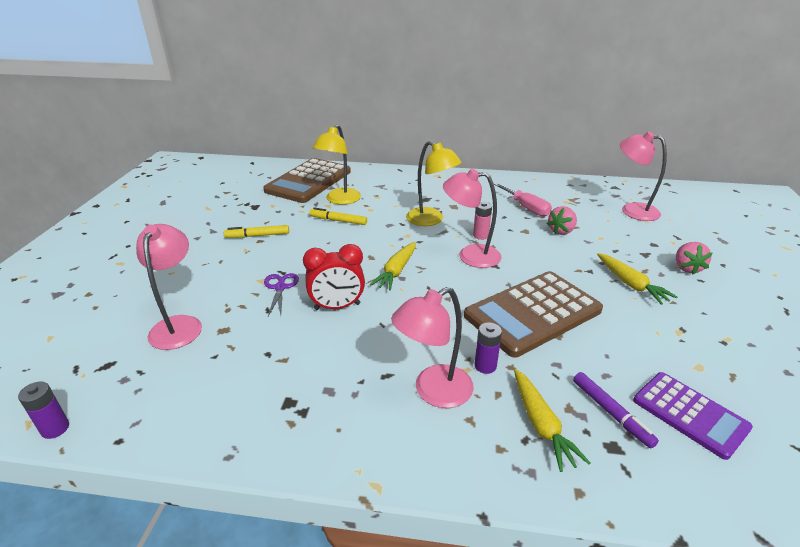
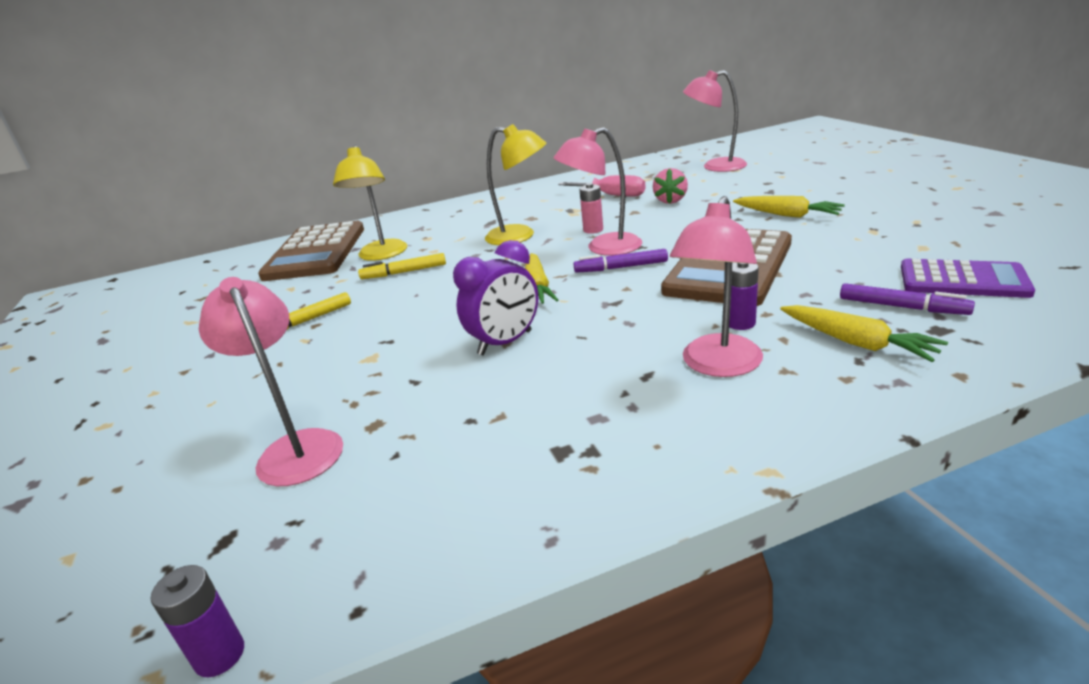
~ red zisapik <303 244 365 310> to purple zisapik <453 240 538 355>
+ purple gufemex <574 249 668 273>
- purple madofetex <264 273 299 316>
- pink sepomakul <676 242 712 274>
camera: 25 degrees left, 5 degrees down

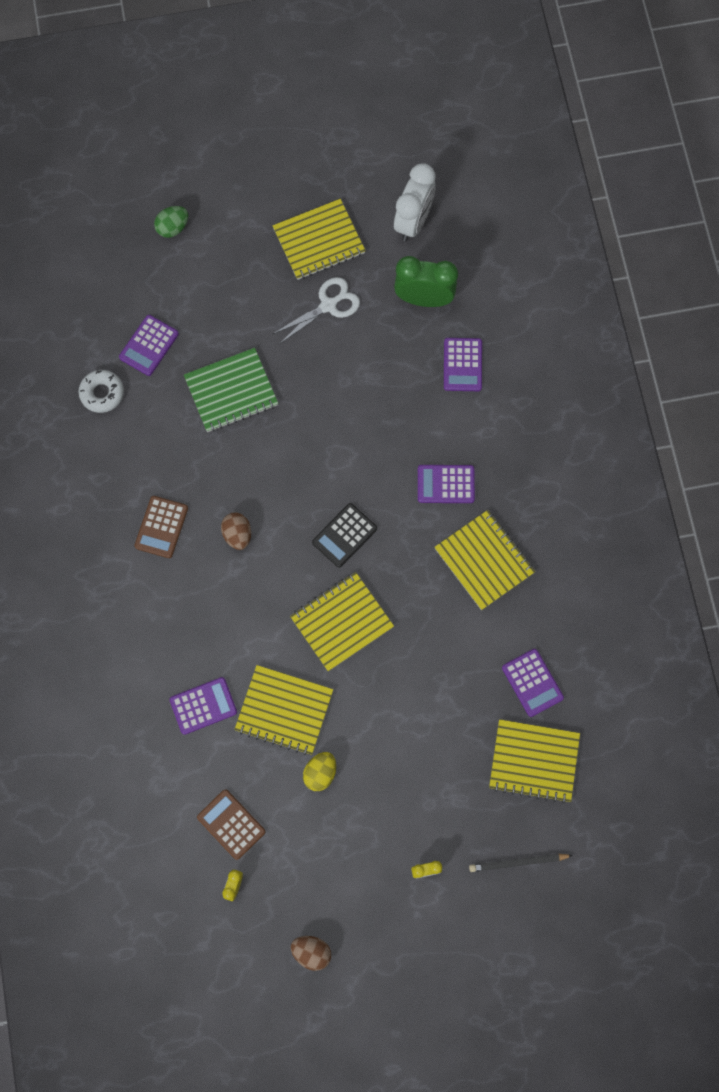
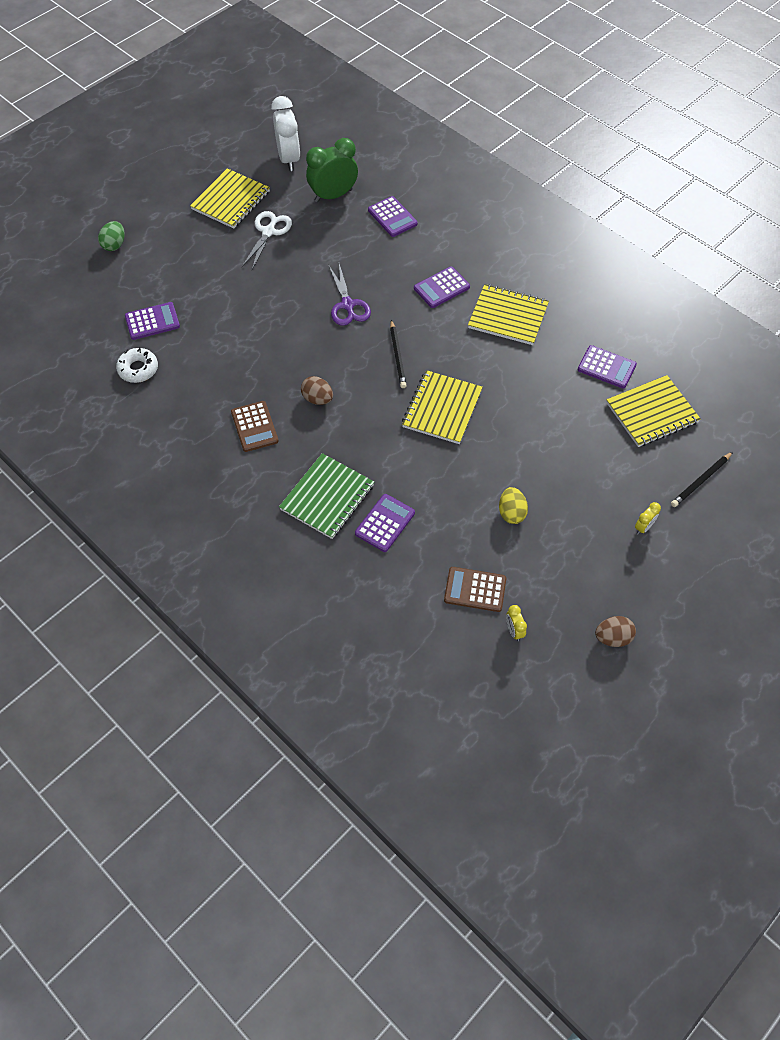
~ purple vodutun <119 315 179 376> = <125 302 180 340> 105 degrees counterclockwise
~ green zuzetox <184 348 278 432> to <279 453 374 539>
+ purple madofetex <328 264 371 326>
~ black vodutun <312 503 377 568> to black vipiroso <390 319 407 388>
- yellow zuzetox <234 665 333 755>
camera: 35 degrees left, 15 degrees down

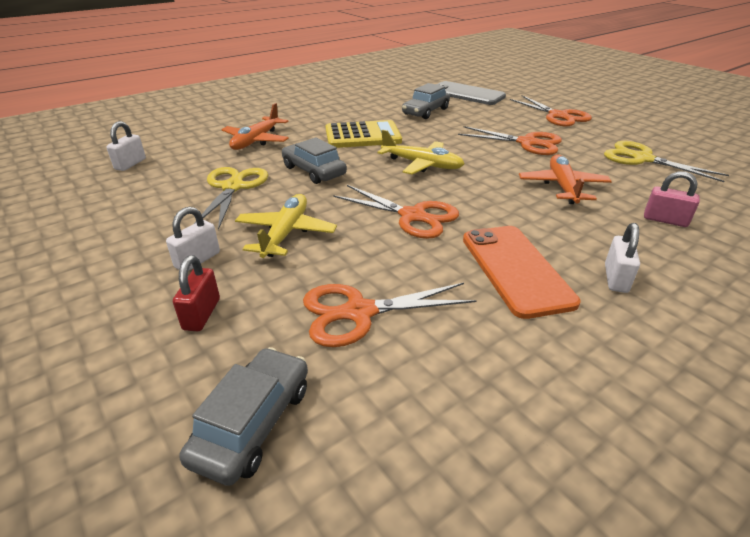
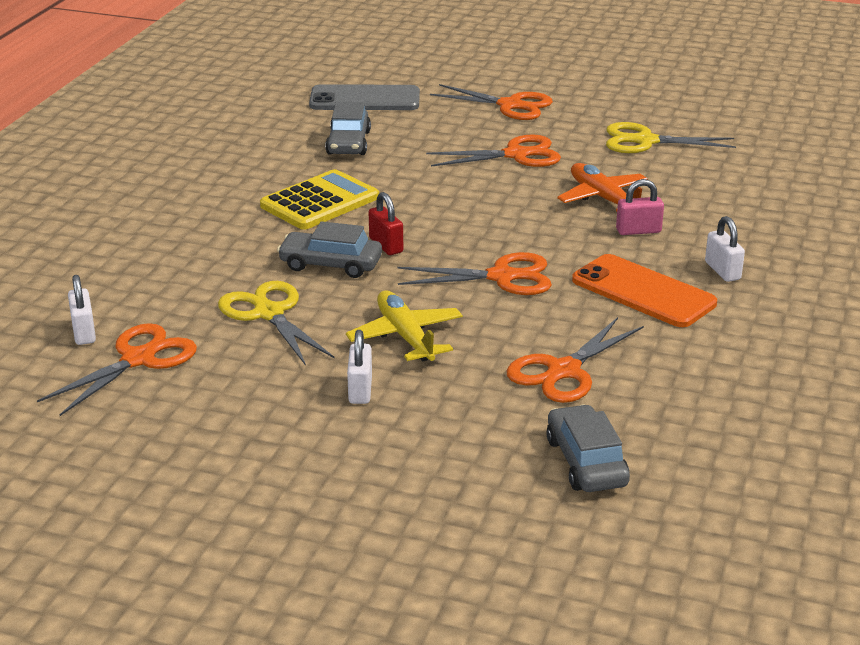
+ orange madofetex <37 323 197 416>
~ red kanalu <173 255 220 331> to <369 192 403 255>
~ pink kanalu <644 171 700 227> to <616 179 664 235>
- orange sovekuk <222 103 289 150>
- yellow sovekuk <377 130 465 175>
camera: 35 degrees left, 5 degrees down

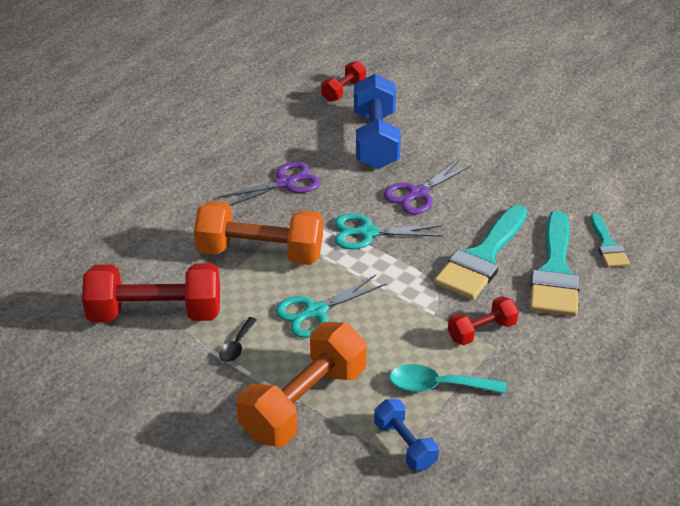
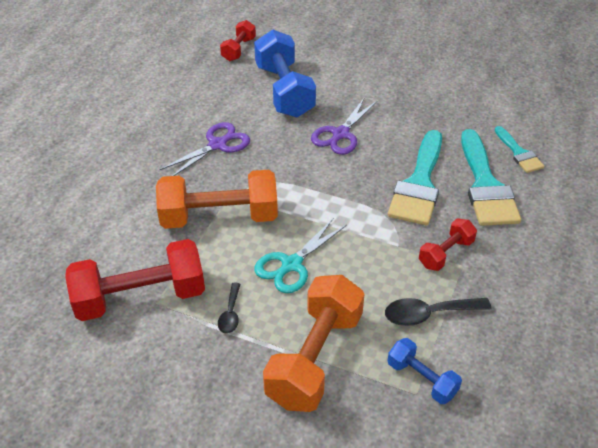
~ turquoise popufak <389 364 507 394> to black popufak <385 298 491 326>
- turquoise madofetex <334 213 443 250>
camera: 15 degrees left, 5 degrees up

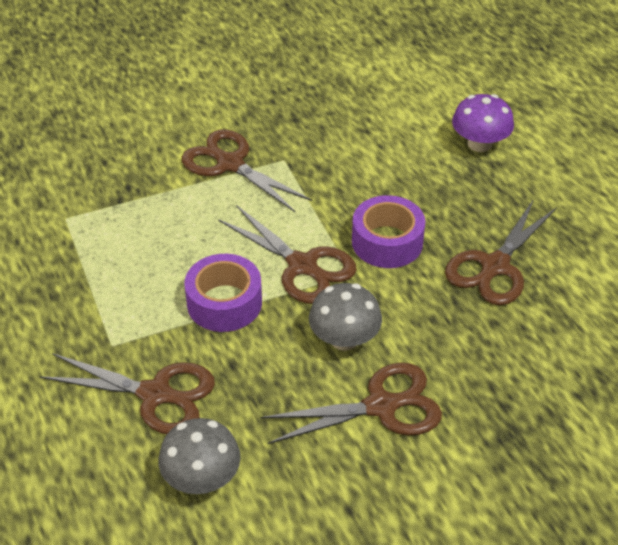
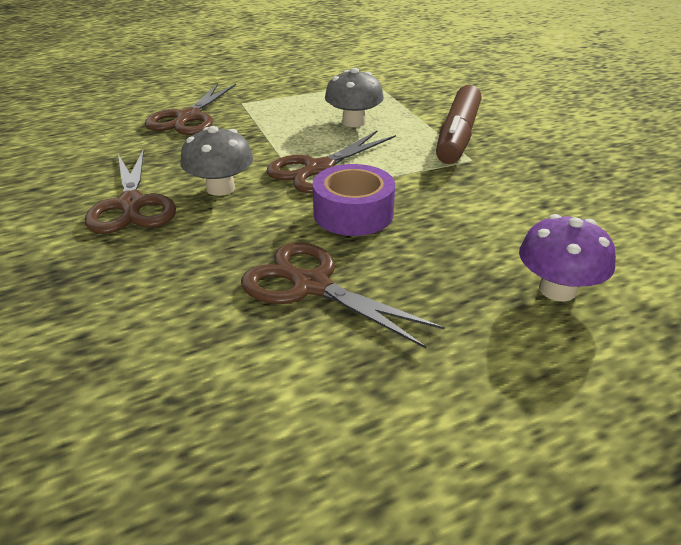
~ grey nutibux <158 418 241 494> to <325 68 384 127>
~ brown madofetex <182 130 312 213> to brown gufemex <436 85 482 164>
- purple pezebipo <184 254 262 332>
camera: 90 degrees right, 10 degrees down

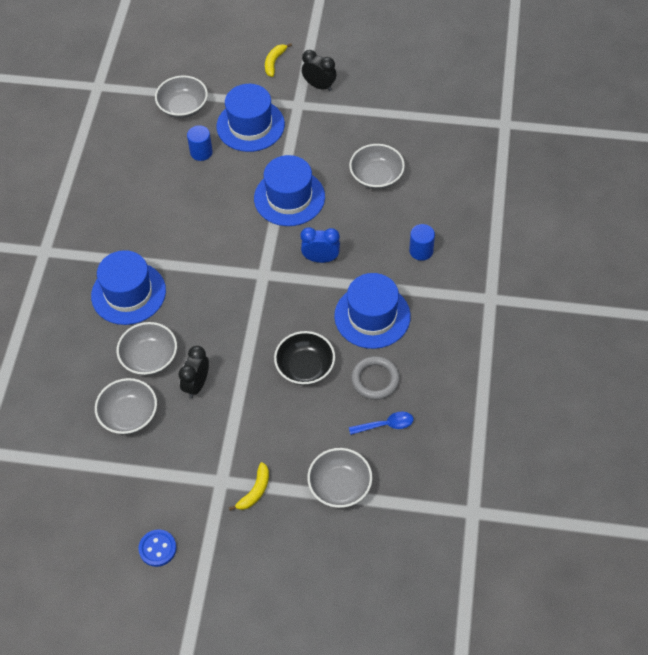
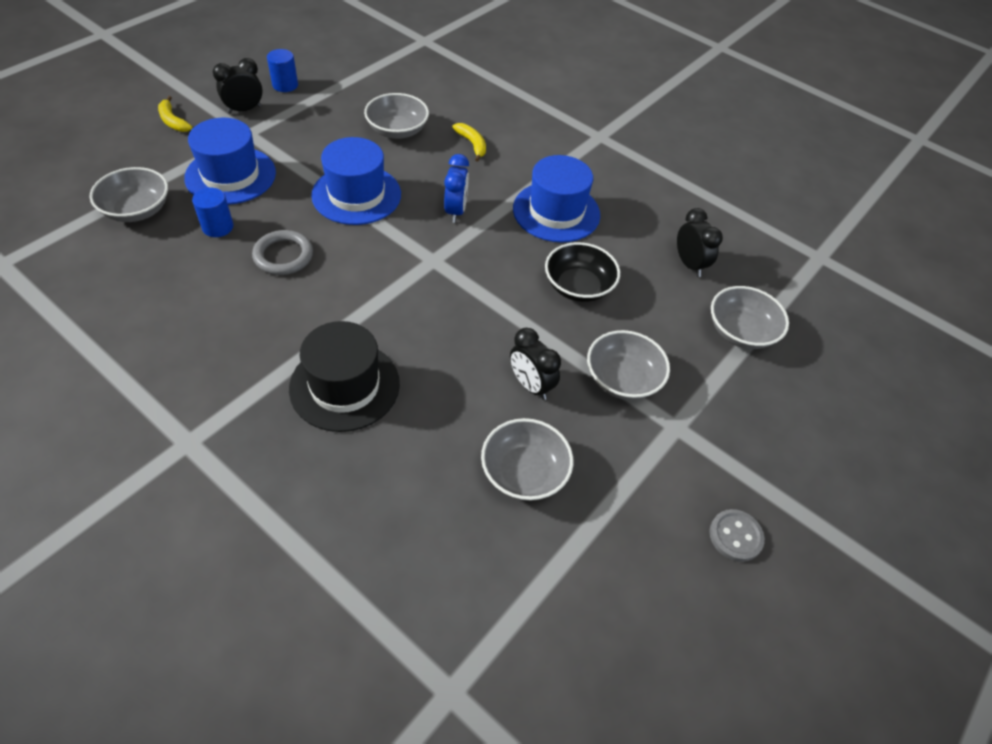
~ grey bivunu <351 356 400 400> to <252 230 313 275>
~ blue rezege <409 224 435 261> to <267 49 298 92>
~ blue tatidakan <91 250 166 325> to black tatidakan <289 321 400 432>
~ blue zisapik <300 227 340 263> = <444 154 469 223> 150 degrees clockwise
~ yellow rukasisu <229 462 269 511> to <452 123 486 162>
~ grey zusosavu <117 322 177 376> to <587 330 670 400>
~ blue popufak <349 412 413 435> to black zisapik <677 208 723 277>
~ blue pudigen <139 529 176 567> to grey pudigen <709 509 765 562>
camera: 65 degrees left, 5 degrees down

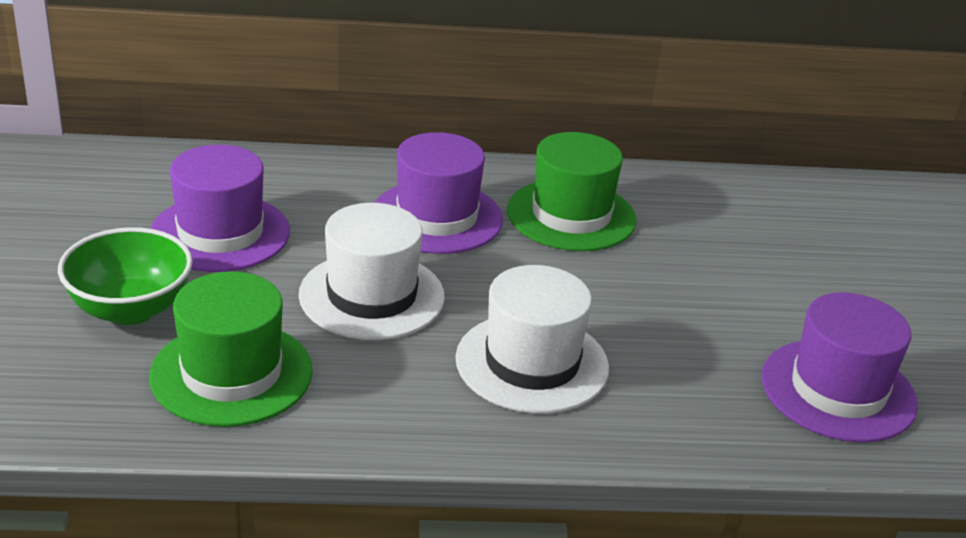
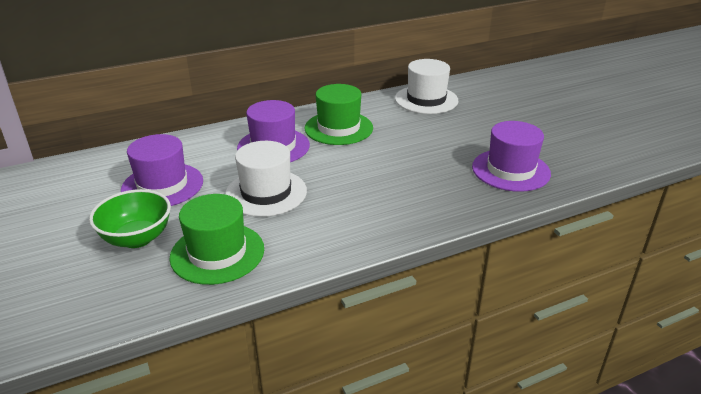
~ white tatidakan <456 265 609 414> to <395 59 458 114>
camera: 20 degrees left, 0 degrees up

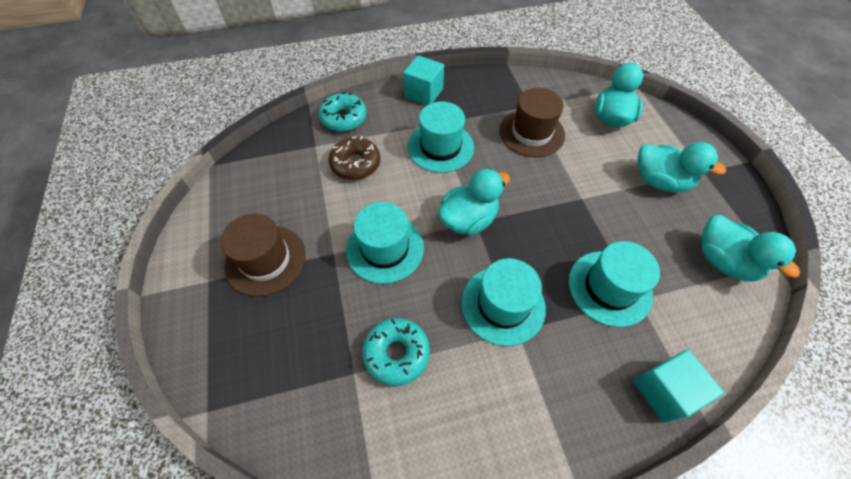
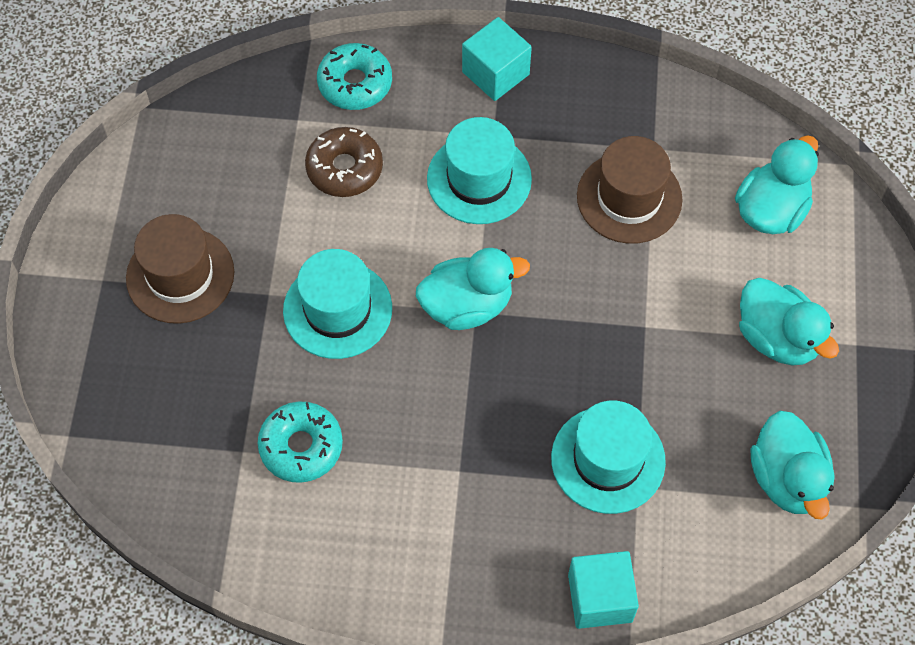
- turquoise tatidakan <461 258 546 346>
camera: 20 degrees right, 5 degrees up

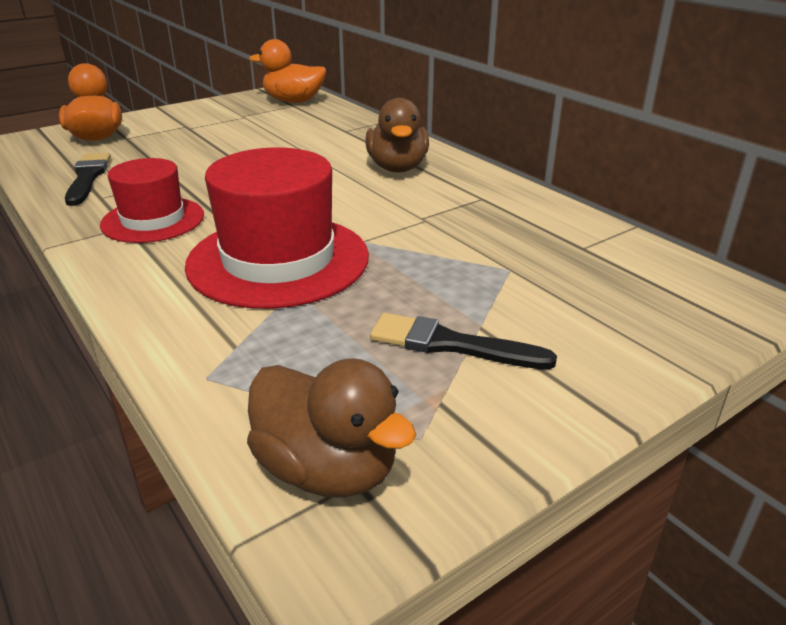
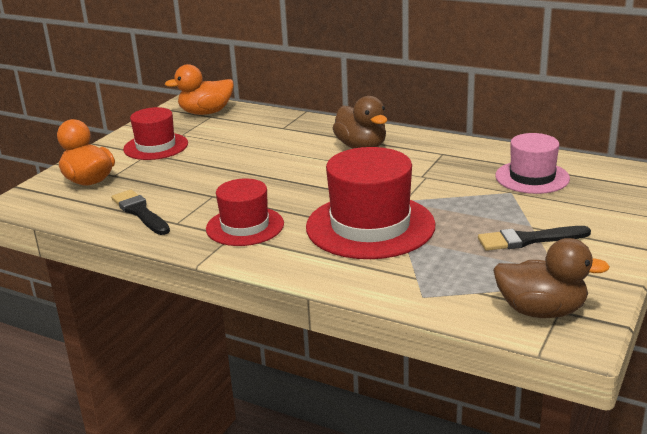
+ red tatidakan <123 107 188 160>
+ pink tatidakan <495 133 570 194>
camera: 25 degrees left, 5 degrees down

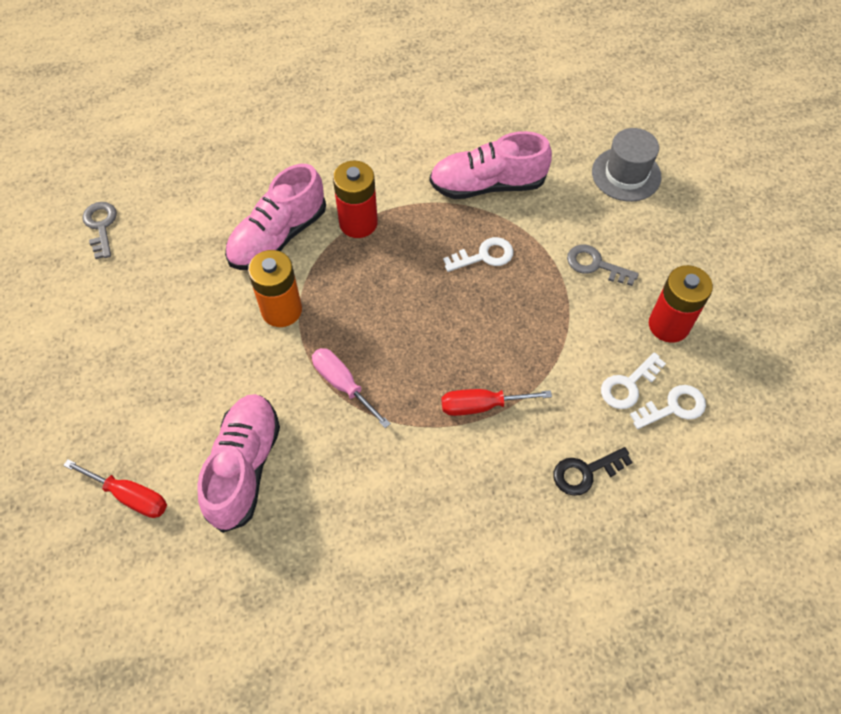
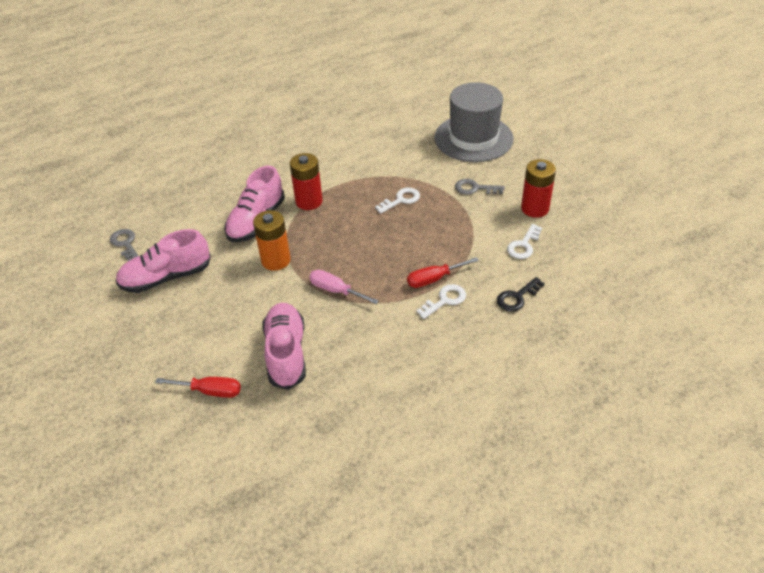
~ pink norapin <430 131 552 199> to <116 229 211 293>
~ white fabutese <630 385 706 429> to <416 284 466 319>
~ grey tatidakan <592 128 662 202> = <434 82 514 162> x1.69
camera: 15 degrees left, 15 degrees down

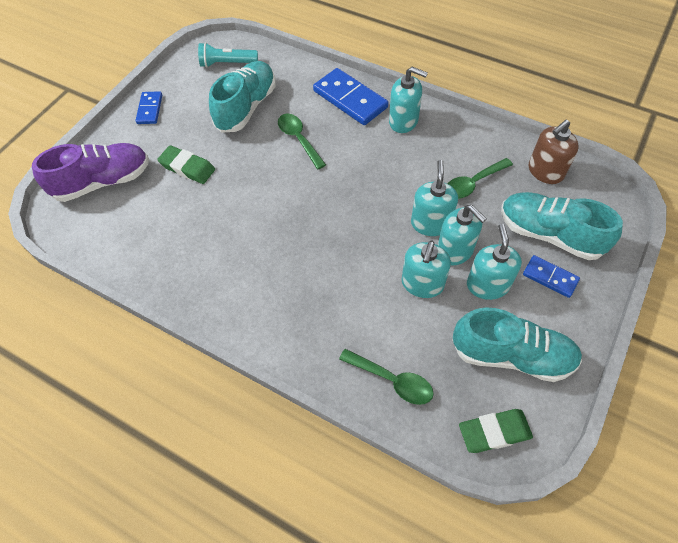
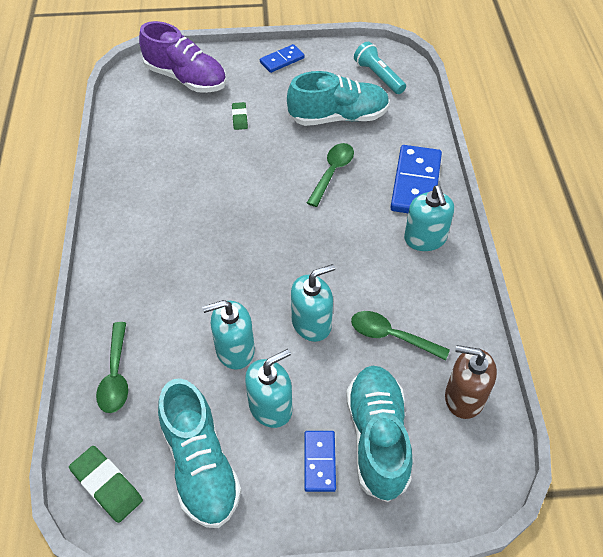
~ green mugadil <157 145 215 184> = <232 102 248 130> x0.60
- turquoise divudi <438 205 486 265>
camera: 55 degrees right, 5 degrees down

